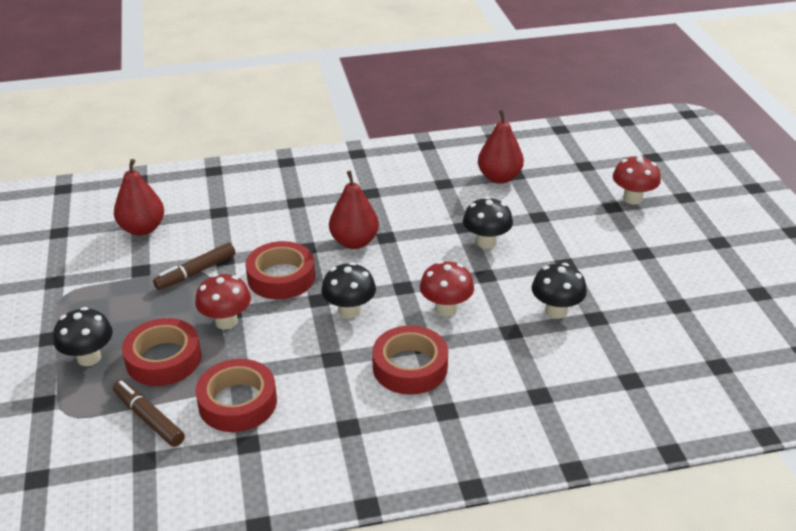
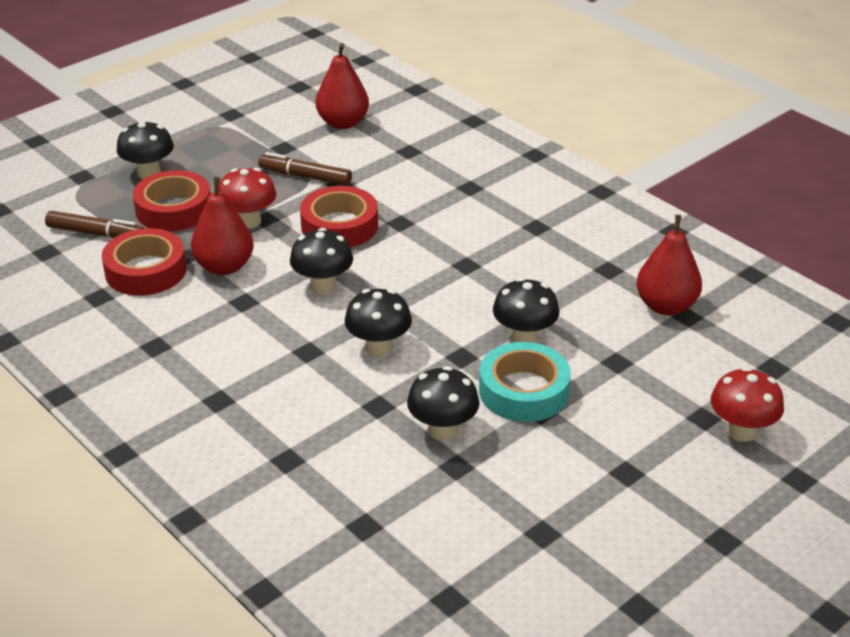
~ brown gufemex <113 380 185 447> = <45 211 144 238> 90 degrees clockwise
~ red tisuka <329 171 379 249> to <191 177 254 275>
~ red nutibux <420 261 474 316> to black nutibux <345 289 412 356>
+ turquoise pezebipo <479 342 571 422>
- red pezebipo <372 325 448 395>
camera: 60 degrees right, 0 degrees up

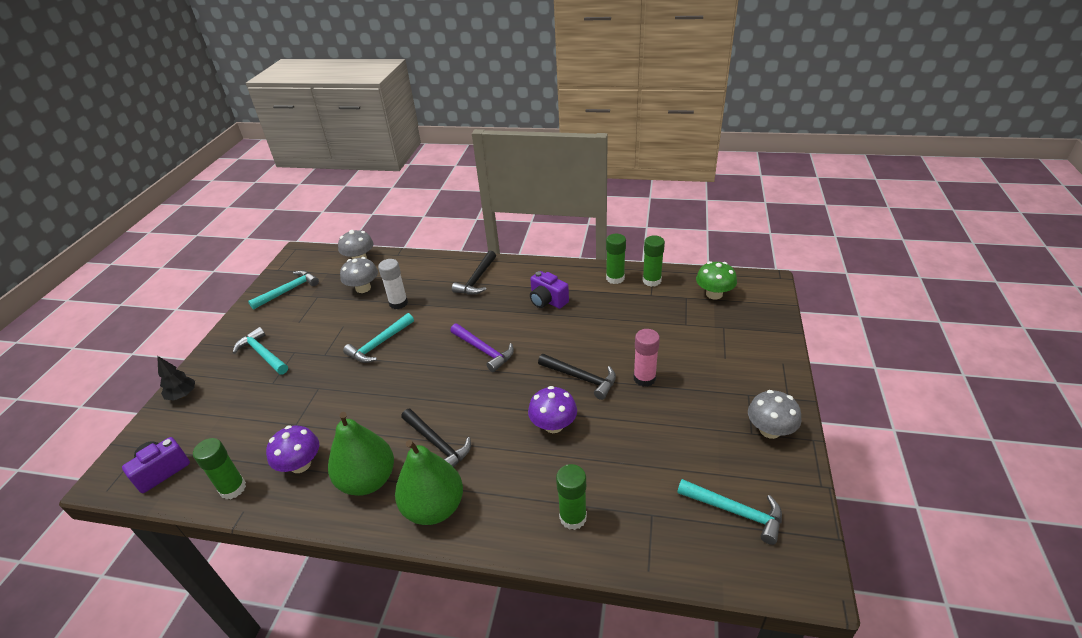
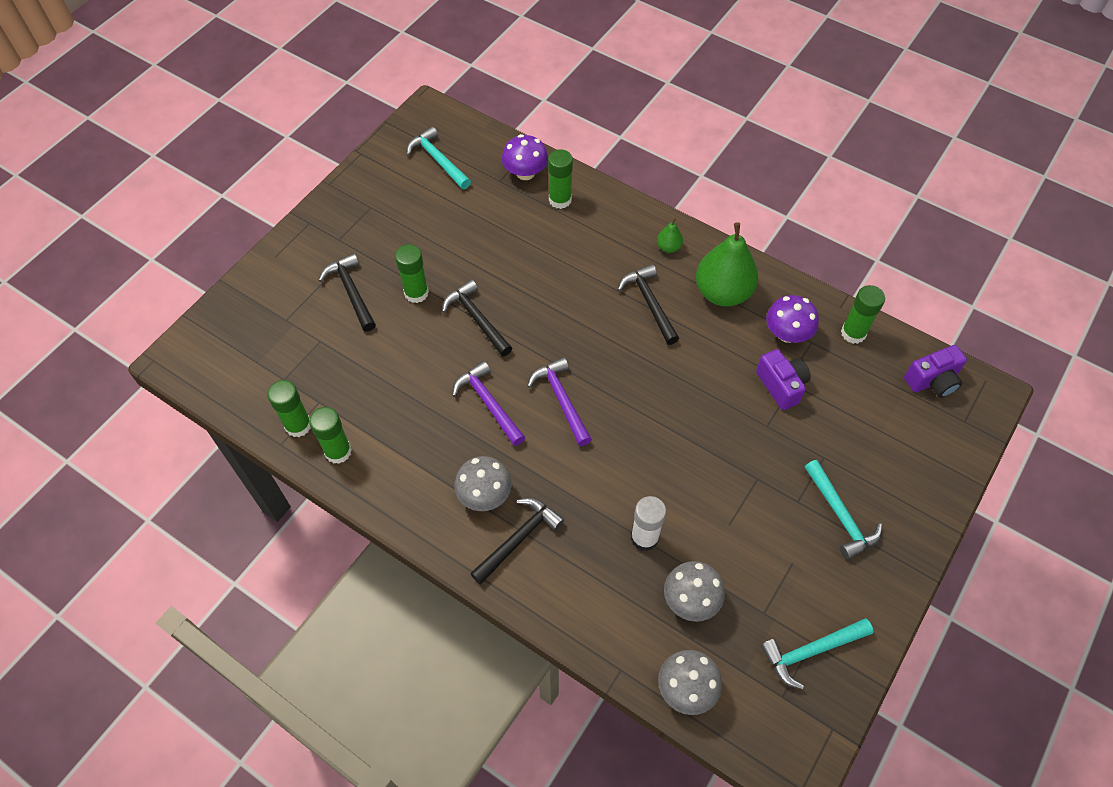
+ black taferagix <319 253 376 332>
~ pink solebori <634 329 660 387> to green solebori <395 244 429 303>
+ purple taferagix <452 361 526 446>
~ grey nutibux <748 390 801 439> to <454 456 512 511>
~ purple nutibux <528 386 577 433> to <502 134 548 180>
~ green tisuka <395 440 463 525> = <657 218 683 253> x0.44
~ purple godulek <530 271 569 309> to <756 349 811 410>
- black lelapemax <157 356 195 400>
- turquoise taferagix <343 313 414 363>
- green nutibux <696 261 737 300>
camera: 160 degrees left, 20 degrees up

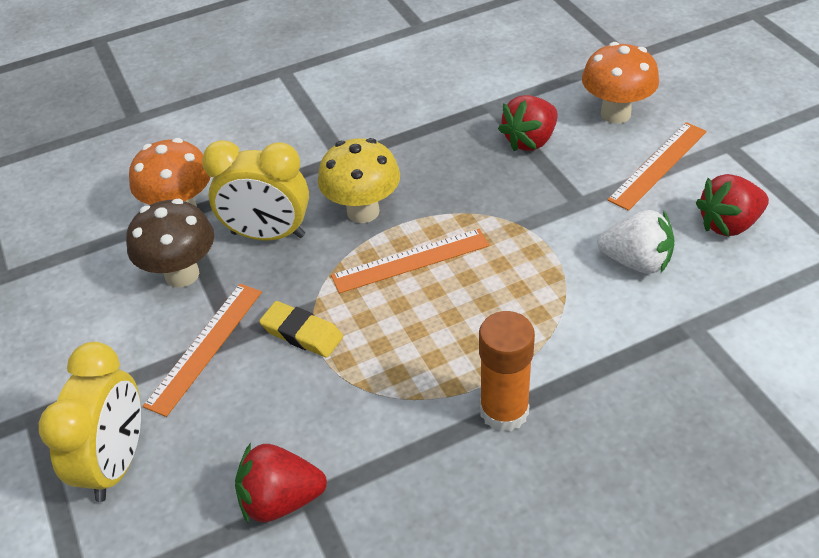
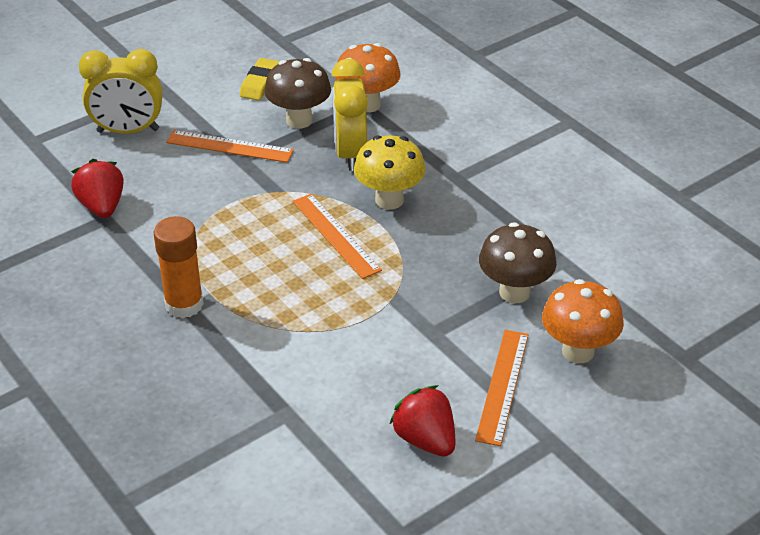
~ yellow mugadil <259 301 343 358> to <240 58 279 100>
~ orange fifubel <607 122 707 211> = <475 330 529 446> 75 degrees clockwise
~ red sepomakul <498 95 558 152> to brown nutibux <479 222 557 303>
- white sepomakul <598 210 675 274>
camera: 75 degrees right, 5 degrees down

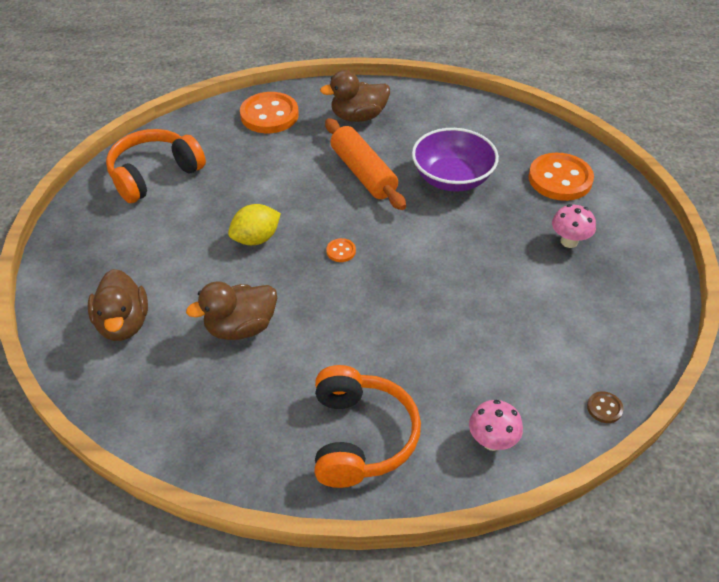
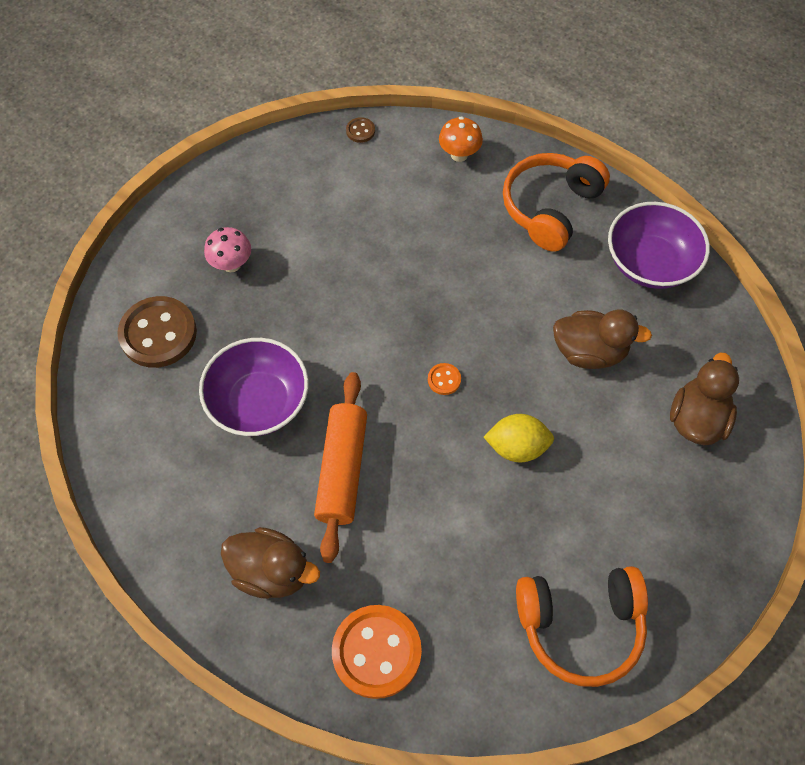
~ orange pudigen <529 153 594 201> to brown pudigen <117 296 197 368>
~ pink nutibux <469 400 523 451> to orange nutibux <439 116 483 162>
+ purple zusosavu <608 202 710 289>
camera: 145 degrees left, 15 degrees up

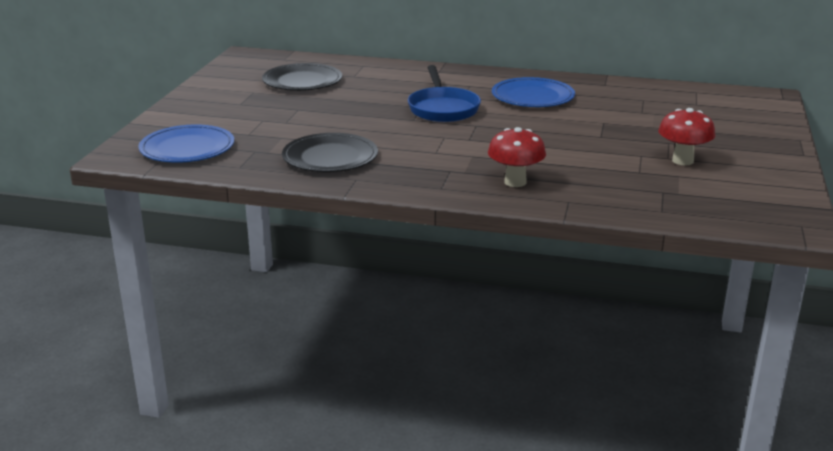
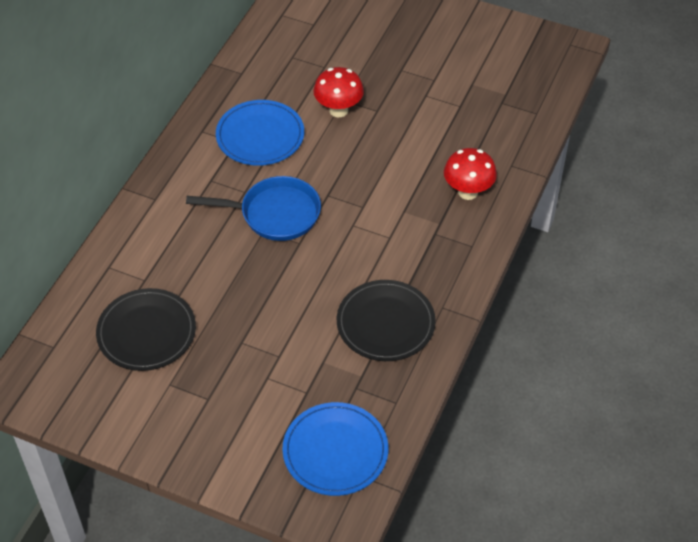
~ red nutibux <658 108 716 165> to <313 67 364 117>
camera: 80 degrees left, 25 degrees up

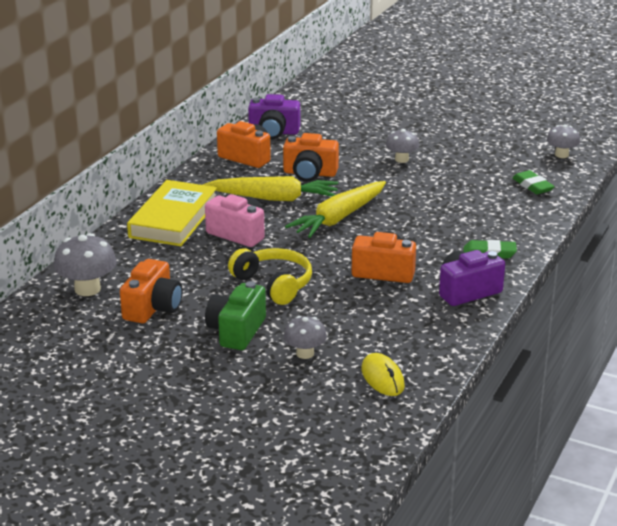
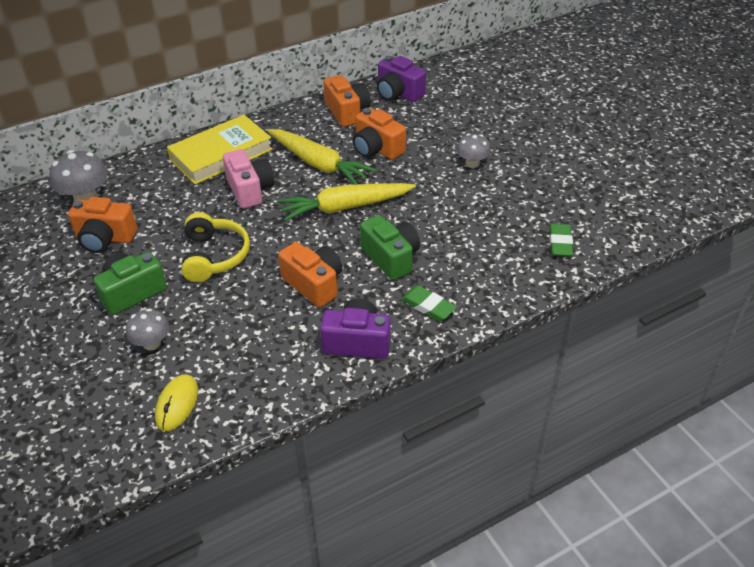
~ orange godulek <120 259 183 323> = <68 197 137 253> 45 degrees clockwise
+ green godulek <360 215 420 280>
- grey nutibux <547 125 580 158>
camera: 35 degrees right, 15 degrees up

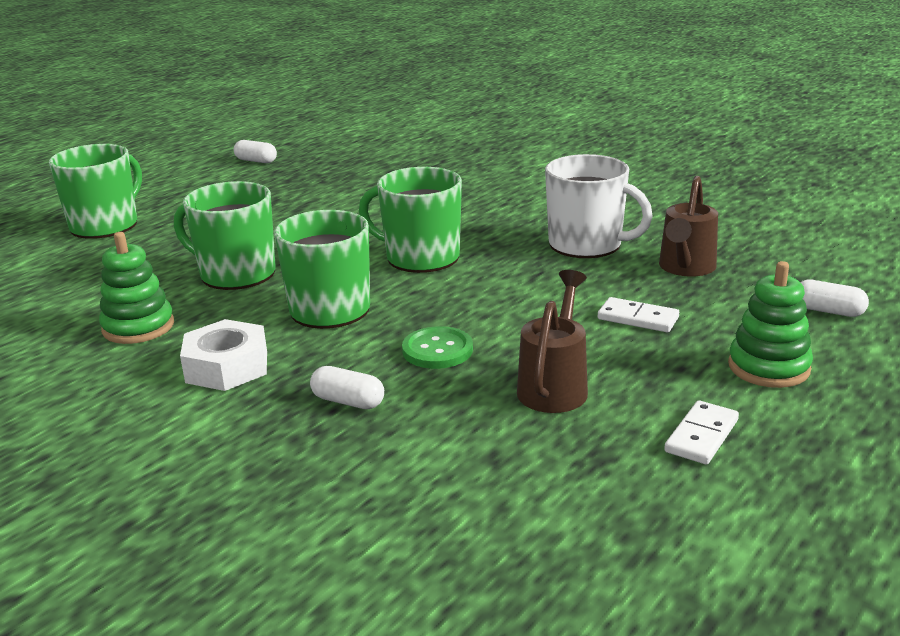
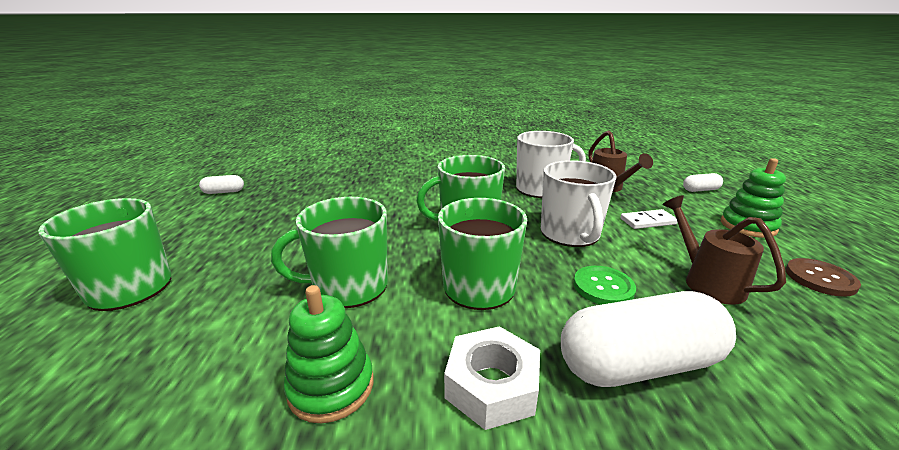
+ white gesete <541 160 617 247>
~ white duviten <310 366 384 409> = <561 291 736 387> x2.22
~ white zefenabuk <664 400 739 464> to brown pudigen <786 258 861 297>
camera: 40 degrees left, 0 degrees up

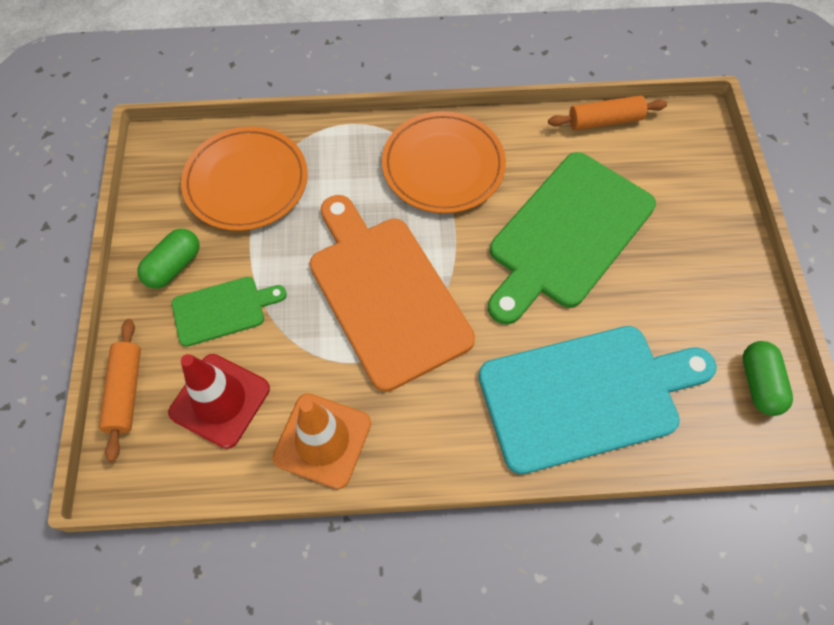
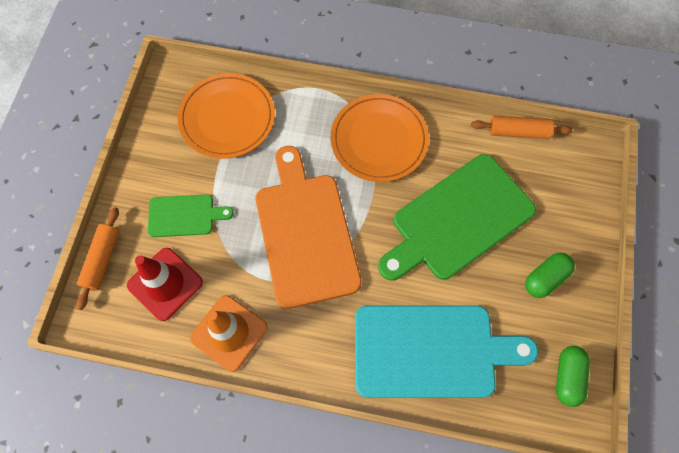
~ green duviten <137 229 200 289> to <525 253 575 298>
camera: 15 degrees right, 5 degrees up

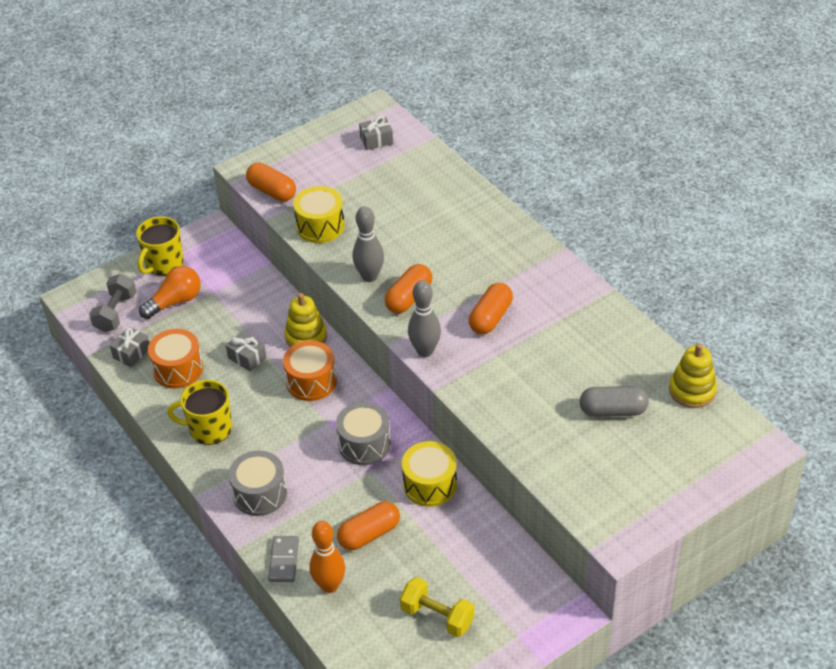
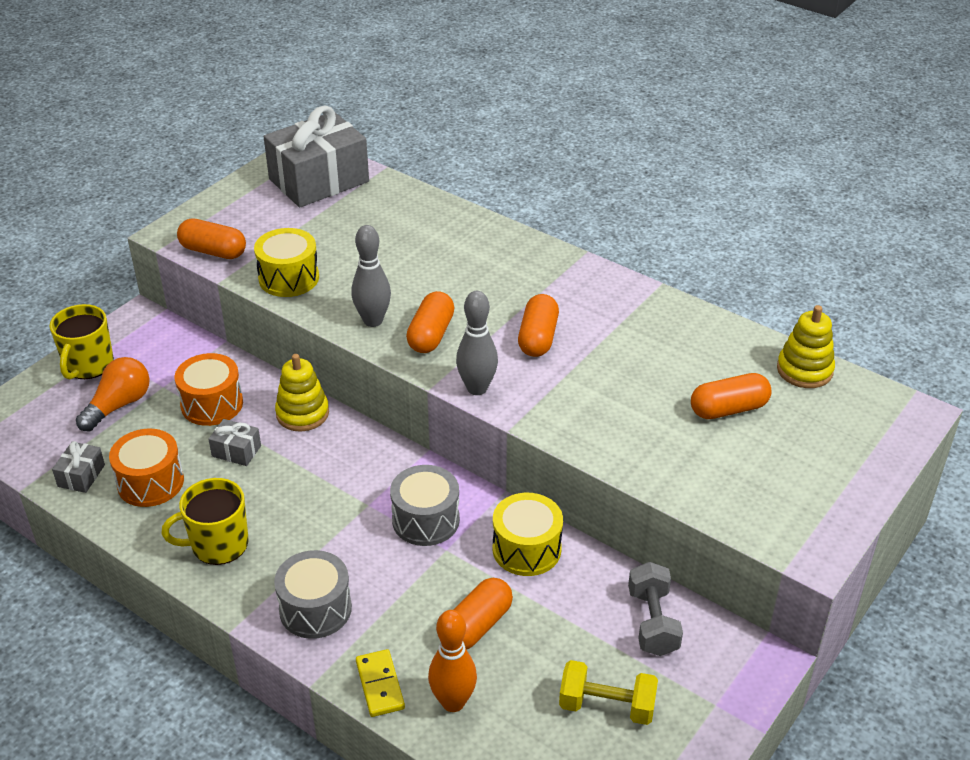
~ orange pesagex <283 340 337 401> to <175 353 243 426>
~ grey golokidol <359 116 393 150> = <264 106 369 207> x2.37
~ grey zefenabuk <268 536 299 582> to yellow zefenabuk <356 649 405 717>
~ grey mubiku <89 274 136 332> to <628 562 683 656>
~ grey duviten <580 386 649 417> to orange duviten <691 373 771 419>
camera: 20 degrees left, 5 degrees down

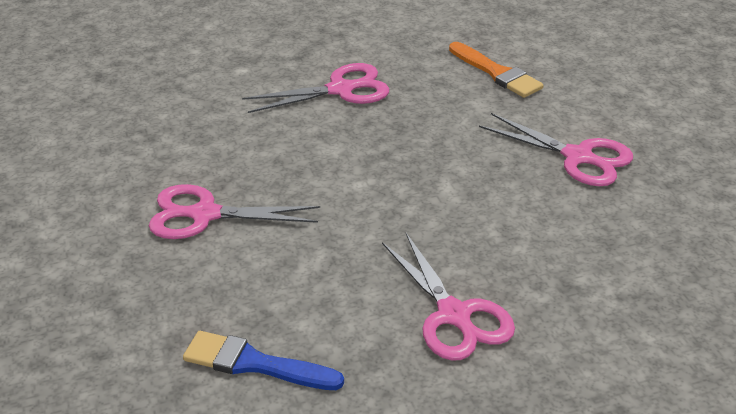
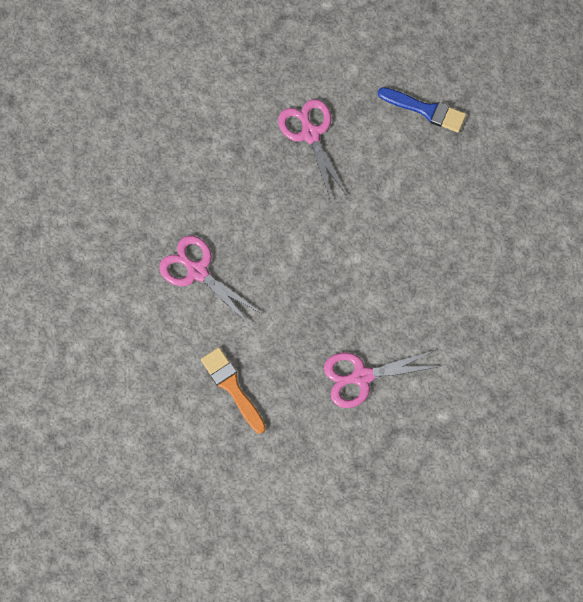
- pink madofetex <149 184 320 239>
camera: 175 degrees left, 35 degrees up

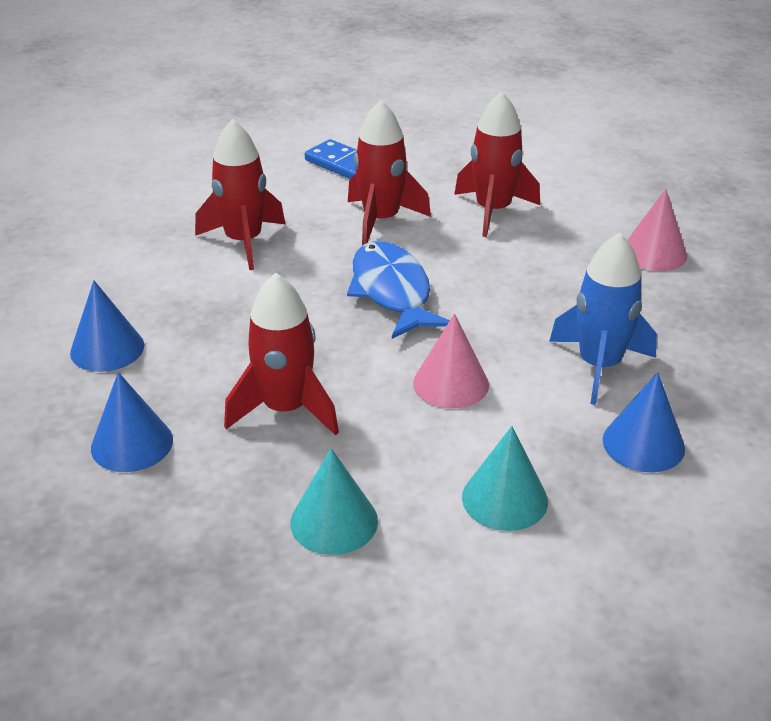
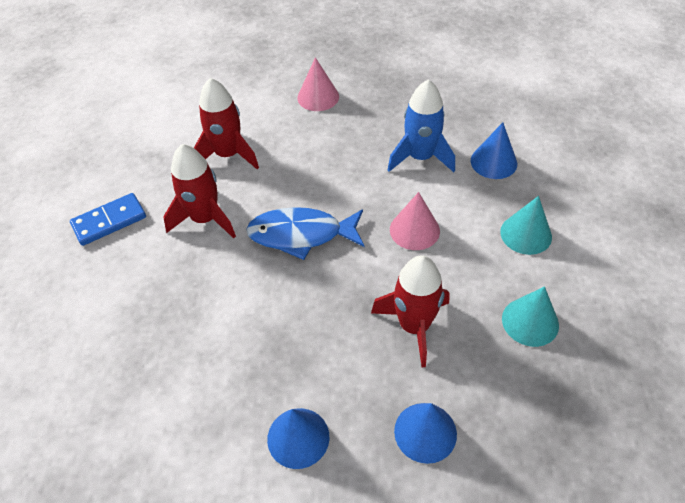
- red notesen <195 119 285 270>
camera: 70 degrees left, 15 degrees up

